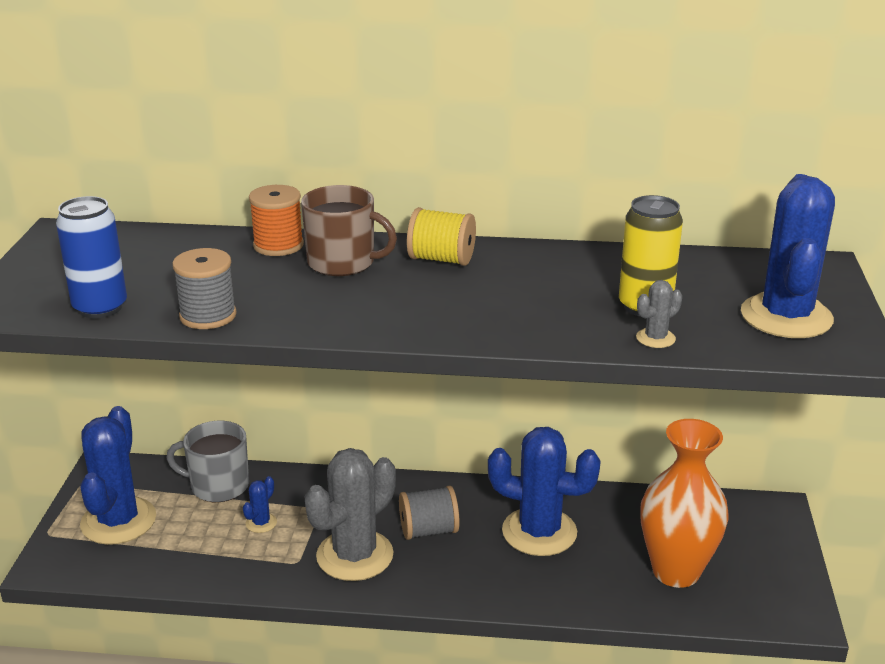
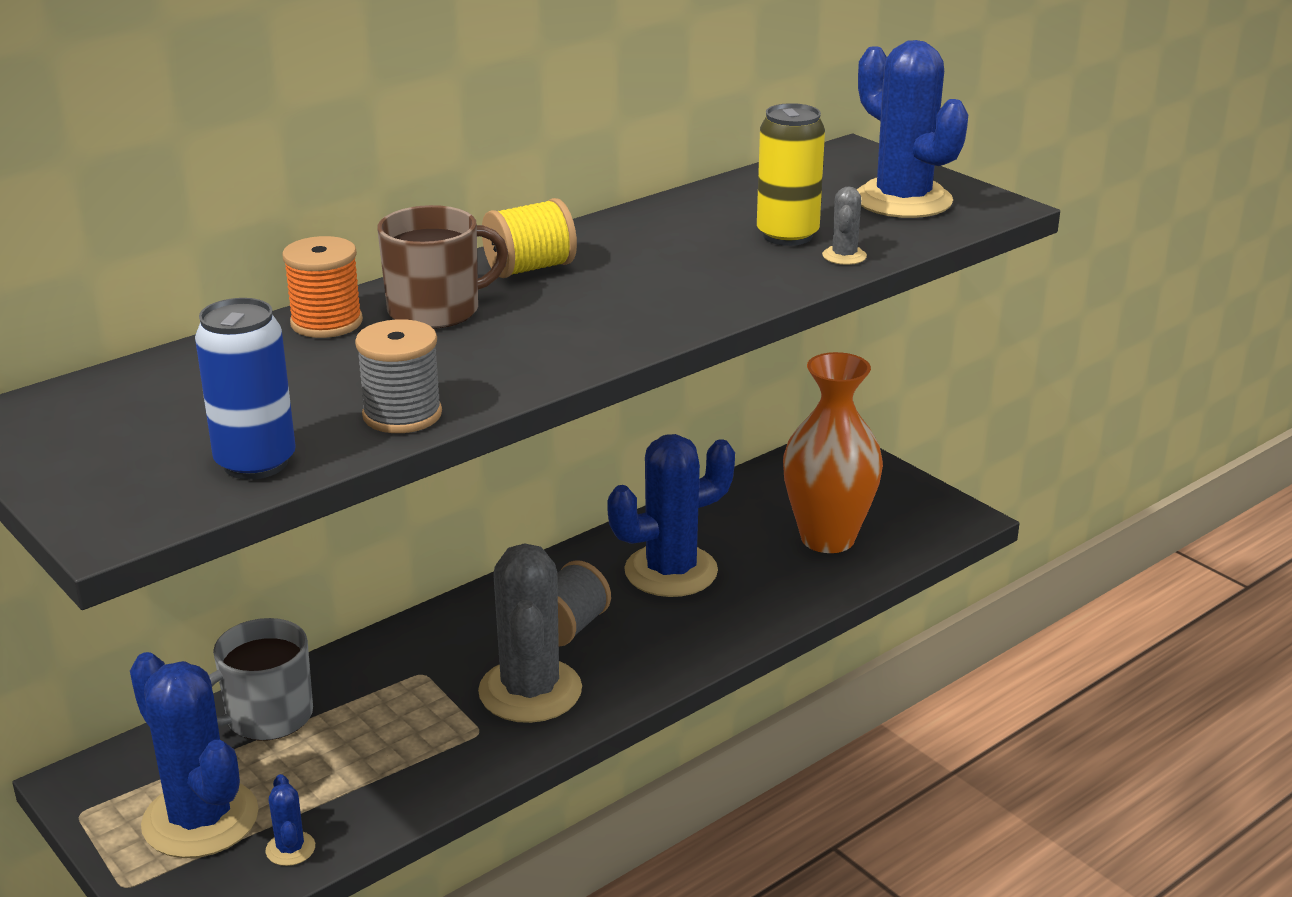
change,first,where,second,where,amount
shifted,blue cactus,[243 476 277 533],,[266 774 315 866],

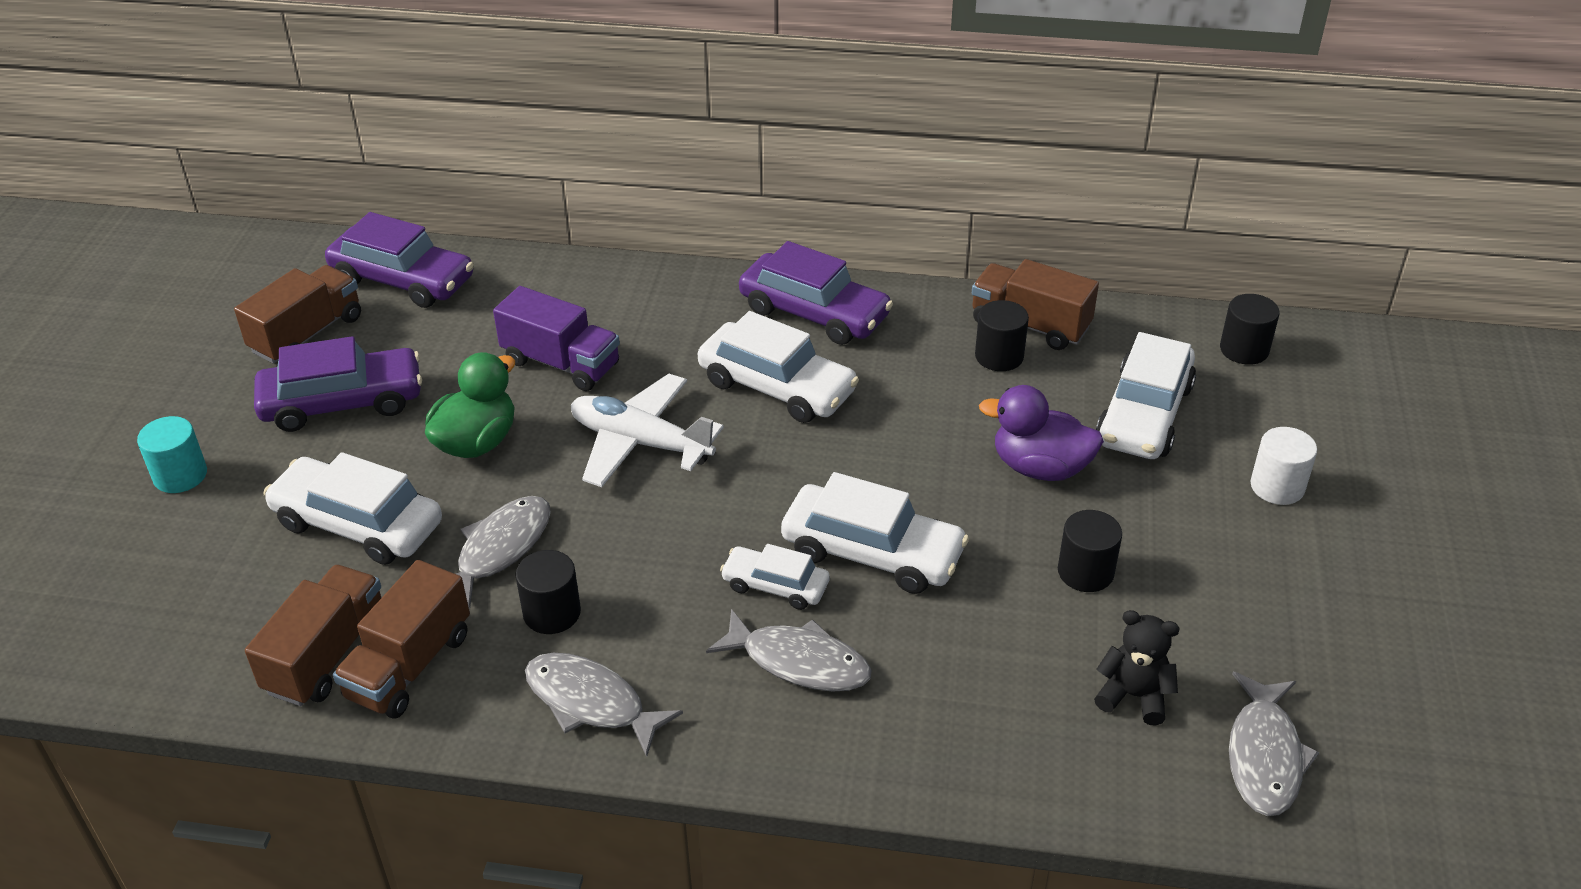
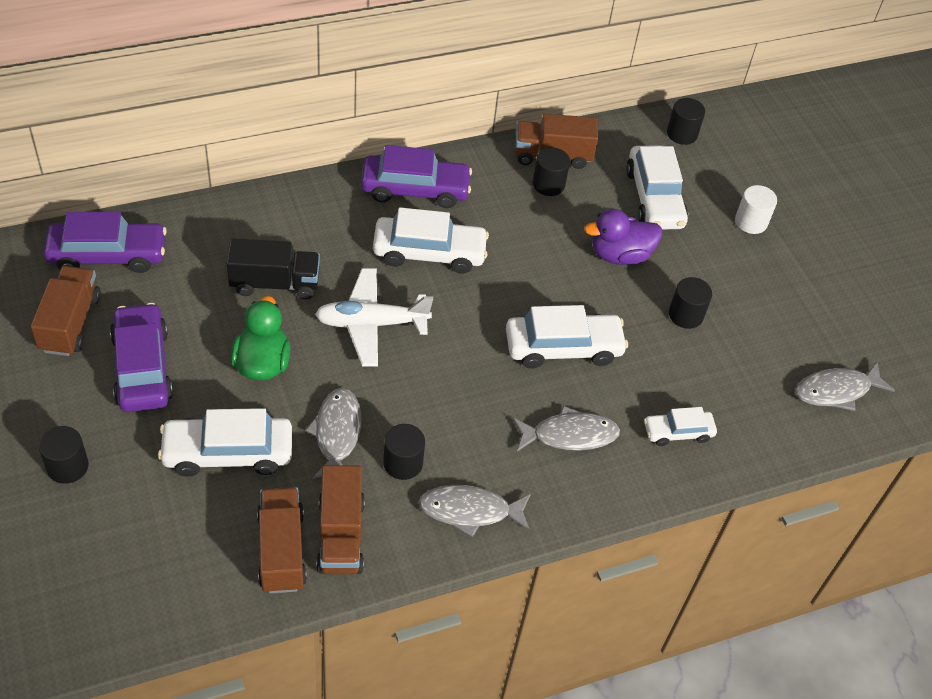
change,first,where,second,where,amount
repainted,turquoise cylinder,[137 416 207 493],black cylinder,[39 426 89 484],
rotated,purple car,[254 336 422 432],,[110 303 173 412],60 degrees counterclockwise
repainted,purple truck,[493 286 620 391],black truck,[226 238 320 299],
shifted,white car,[720 544 830 610],,[644 407 717 446],
gone,black teddy bear,[1094 610 1180 726],,,
rotated,grey fish,[1229 672 1319 816],,[795 362 895 411],90 degrees clockwise

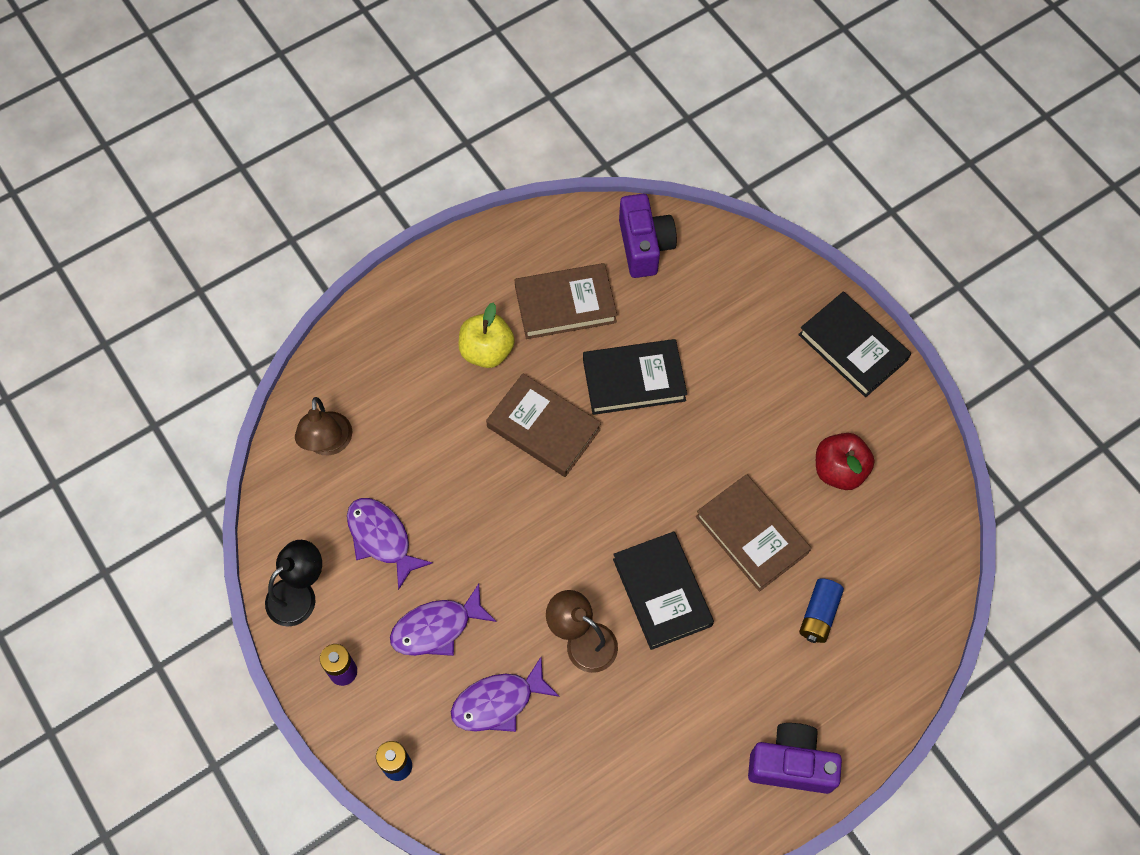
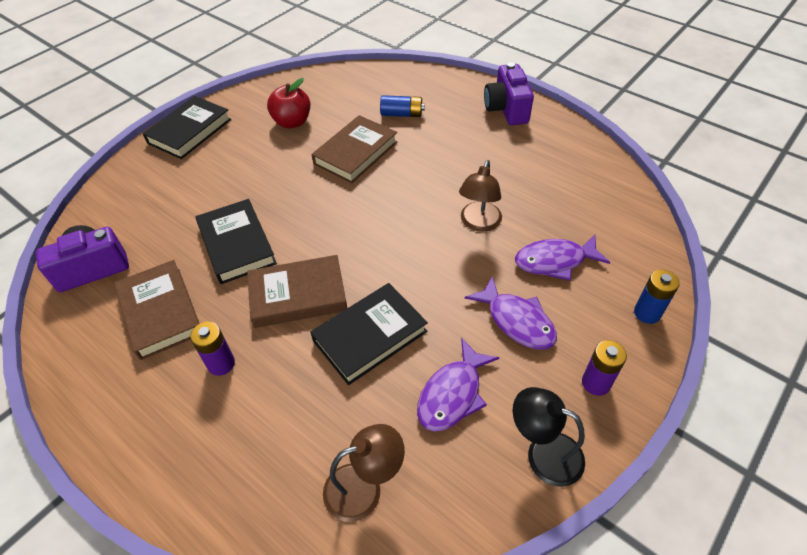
change,first,where,second,where,amount
rotated,purple fish,[451 657 560 732],,[515 235 610 281],120 degrees clockwise
swapped,yellow apple,[459 302 515 368],purple battery,[190 322 235 376],
rotated,brown book,[486 373 601 477],,[247 255 347 328],60 degrees clockwise
shifted,black book,[613 531 714 650],,[310 283 428 385],

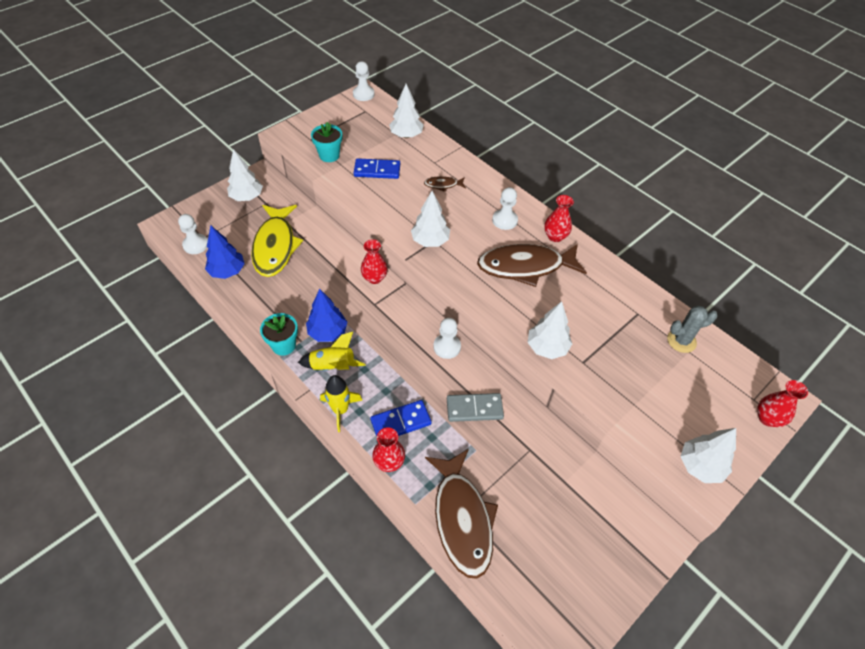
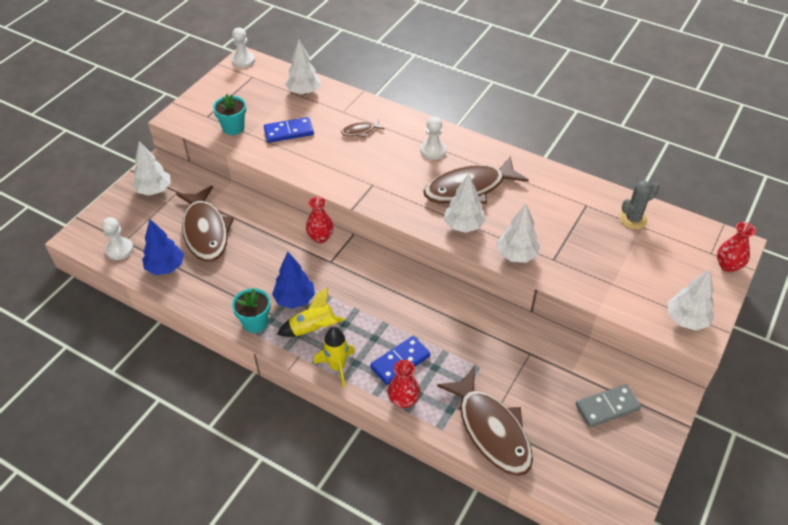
change,first,where,second,where,amount
repainted,yellow fish,[251 205 303 277],brown fish,[176 186 234 262],
shifted,white tree,[411 191 450 247],,[444 173 486 233],
gone,white pawn,[433 318 461 359],,,
shifted,grey domino,[447 393 504 422],,[576 384 641 427],
gone,red vase,[544 195 574 242],,,

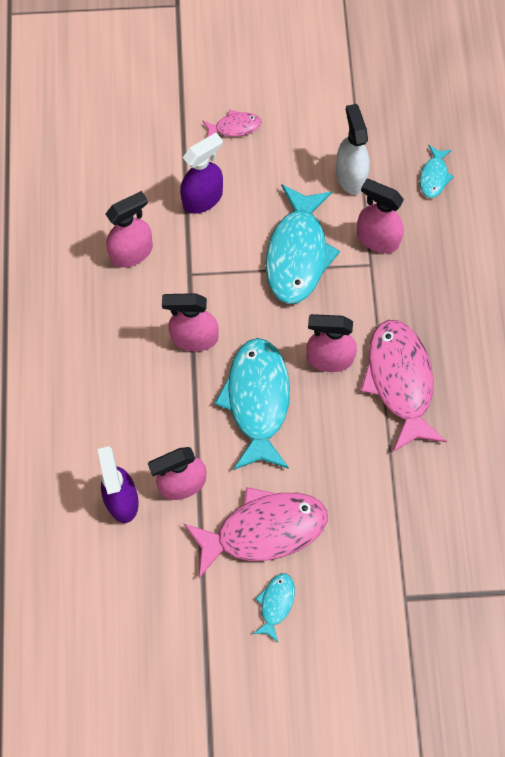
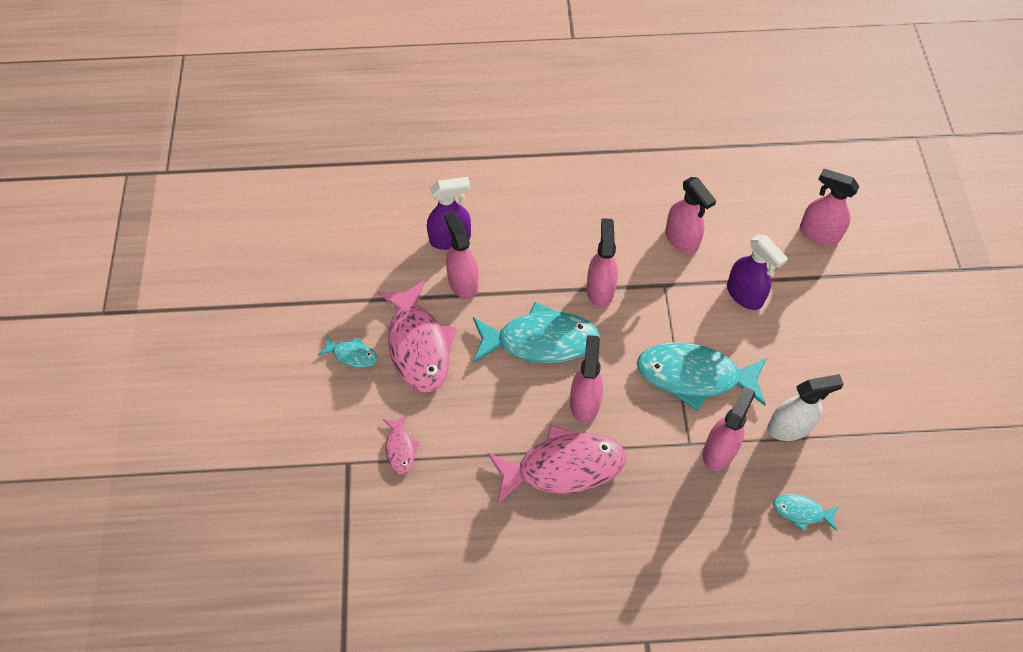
change,first,where,second,where,amount
shifted,pink fish,[202 109 262 137],,[383 415 419 474],
new,,,pink spray bottle,[800 168 859 246],

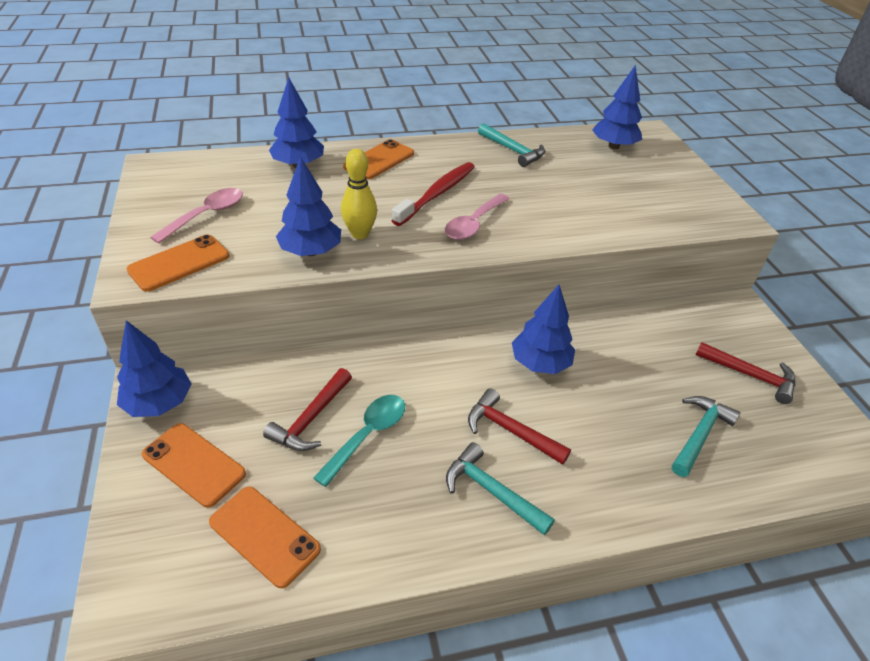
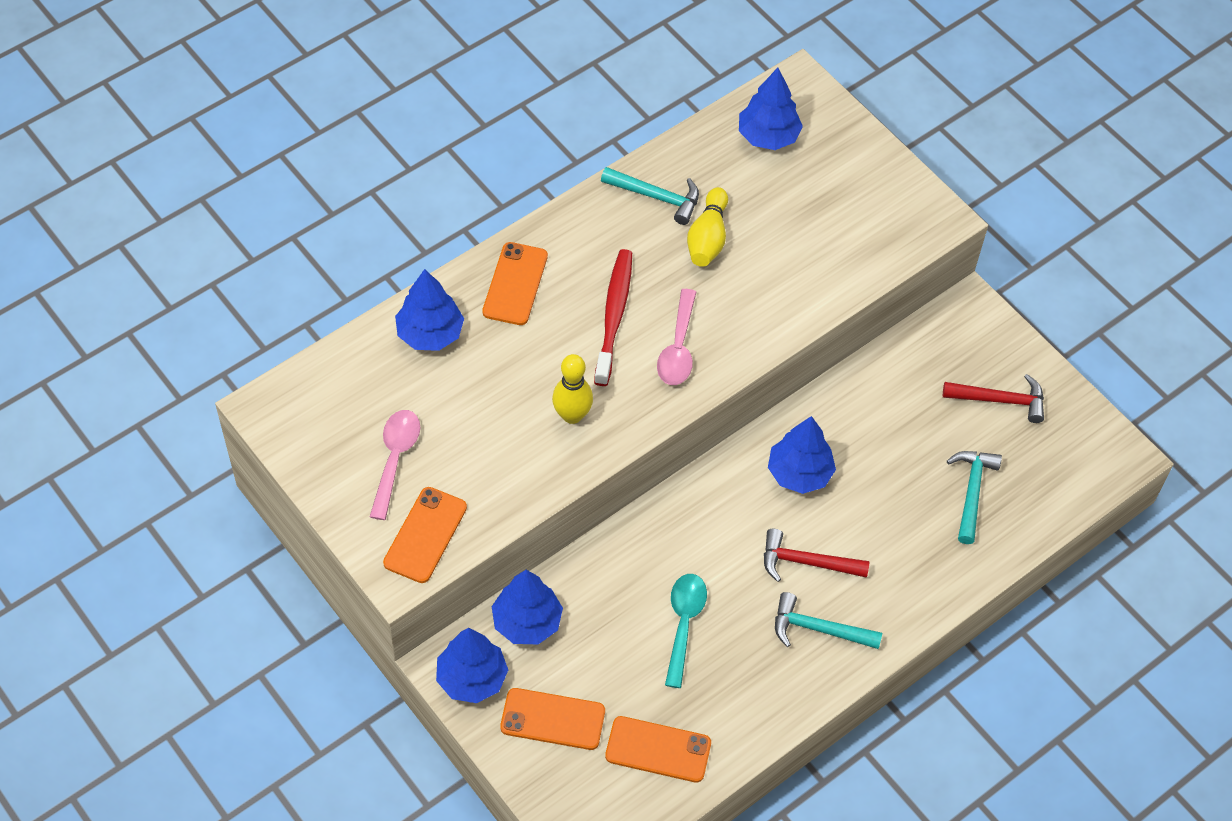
change,first,where,second,where,amount
gone,red hammer,[263 368 352 451],,,
shifted,blue tree,[276 156 341 256],,[492 570 563 644],
new,,,yellow bowling pin,[687 187 728 267],

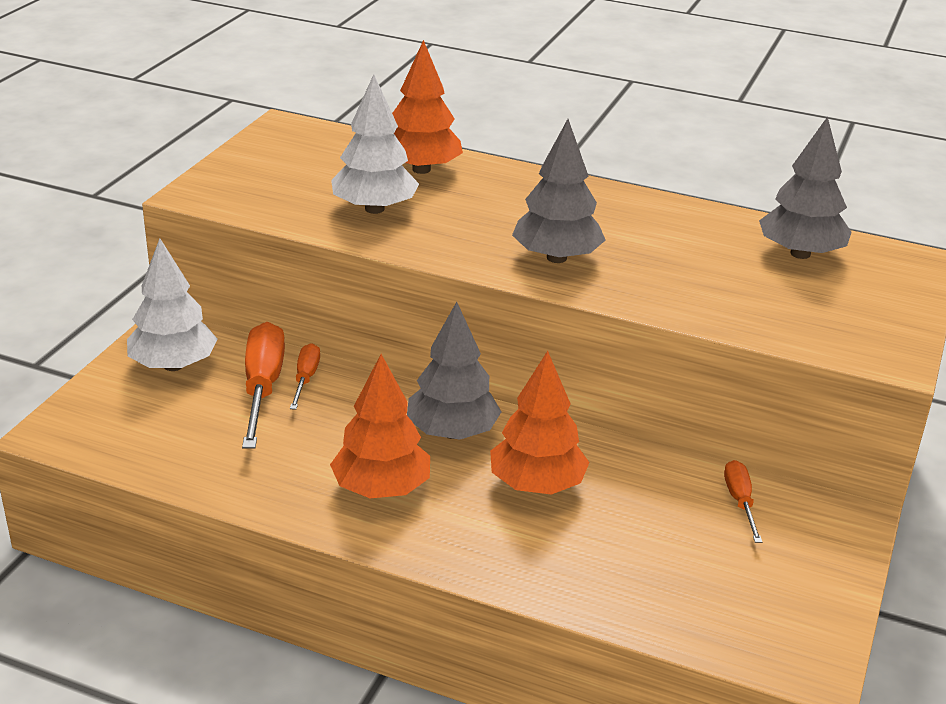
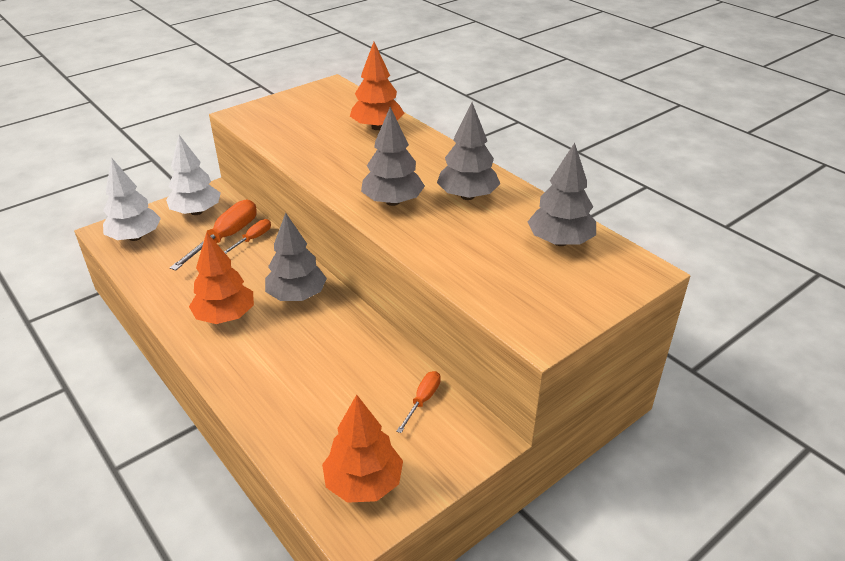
change,first,where,second,where,amount
shifted,white tree,[331 74 419 214],,[103 158 161 241],
shifted,orange tree,[490 351 590 495],,[322 395 403 503],
new,,,grey tree,[437 102 500 200],

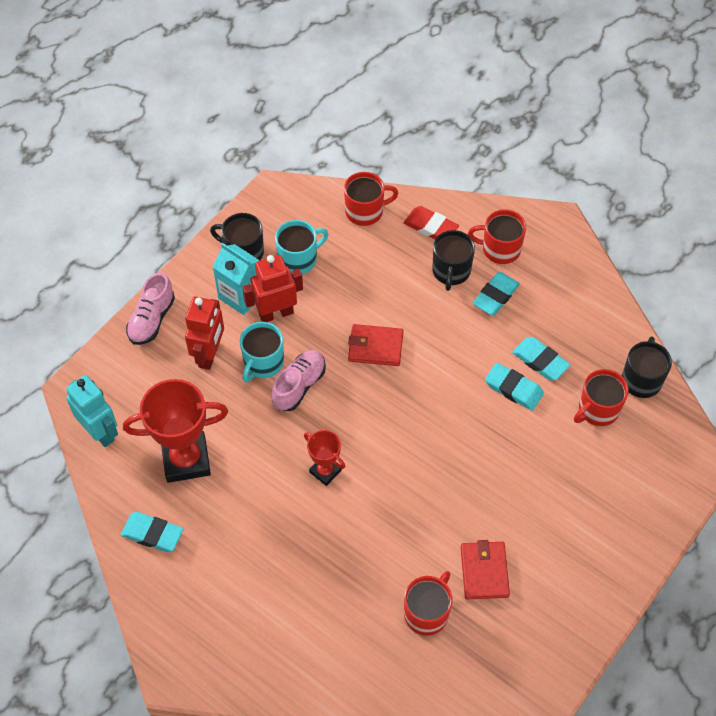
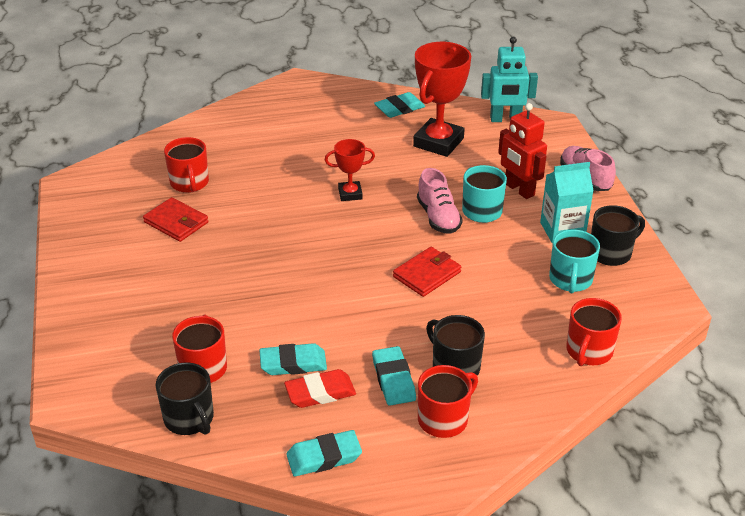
change,first,where,second,where,amount
gone,red robot,[242 255 303 322],,,
shifted,red eraser,[404 206 459 239],,[284 369 356 408],
shifted,turquoise eraser,[485 363 544 411],,[286 430 362 477],

